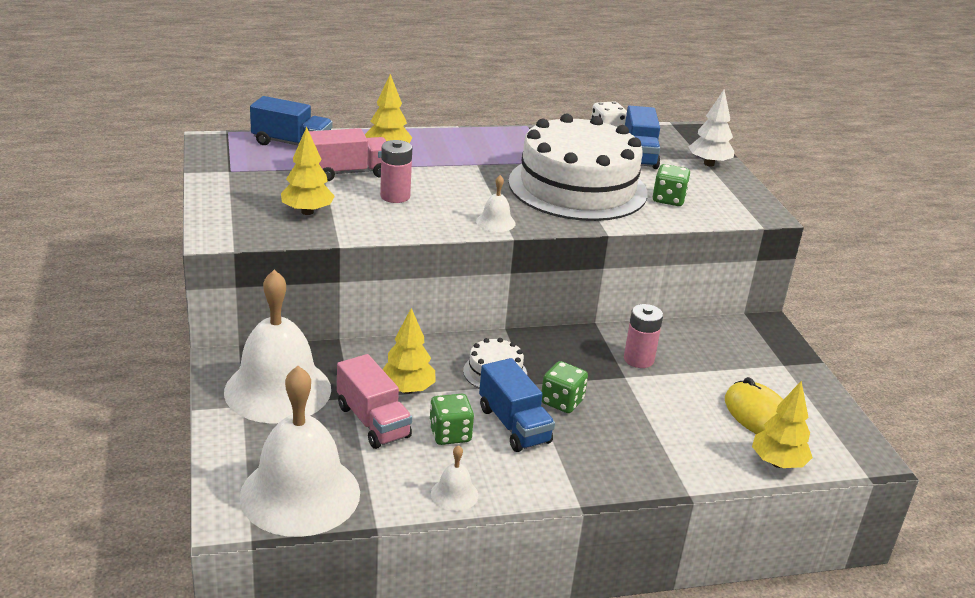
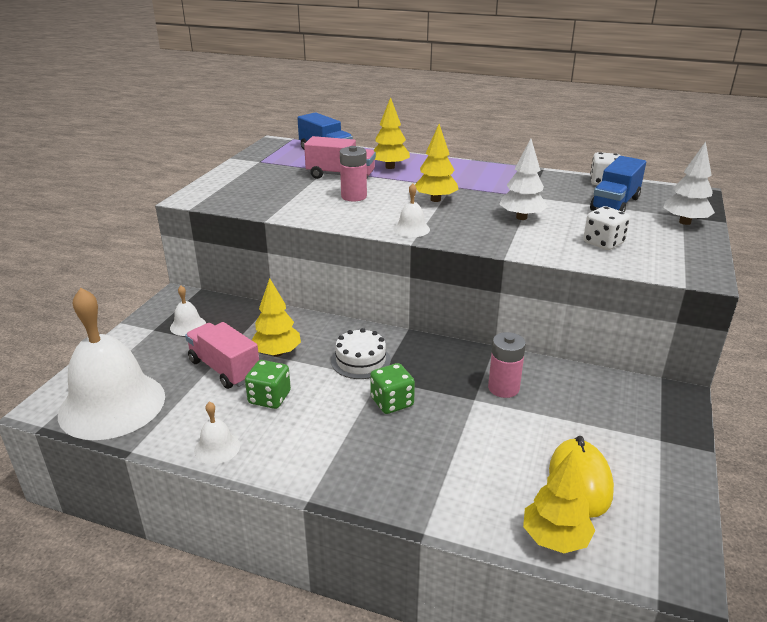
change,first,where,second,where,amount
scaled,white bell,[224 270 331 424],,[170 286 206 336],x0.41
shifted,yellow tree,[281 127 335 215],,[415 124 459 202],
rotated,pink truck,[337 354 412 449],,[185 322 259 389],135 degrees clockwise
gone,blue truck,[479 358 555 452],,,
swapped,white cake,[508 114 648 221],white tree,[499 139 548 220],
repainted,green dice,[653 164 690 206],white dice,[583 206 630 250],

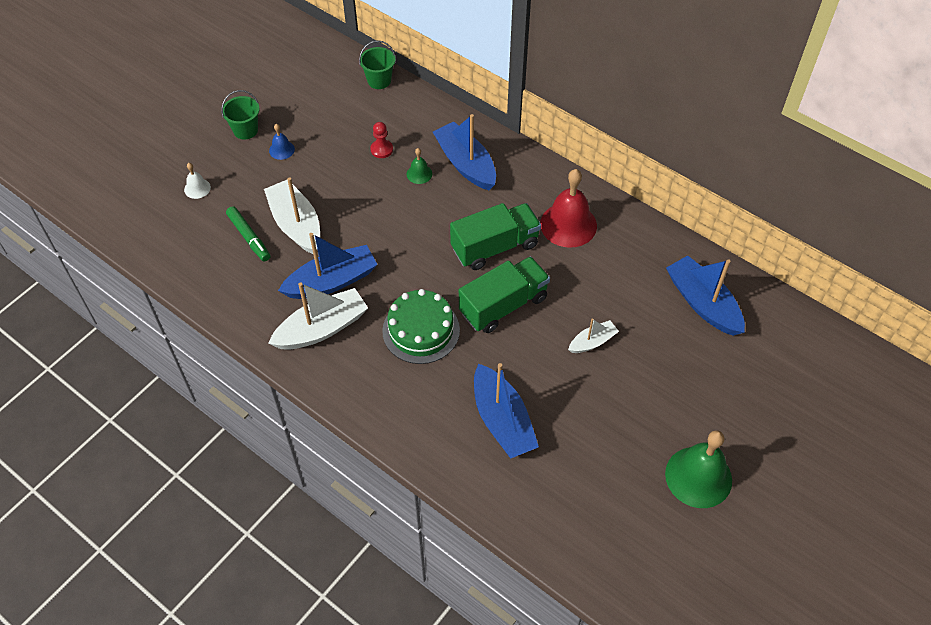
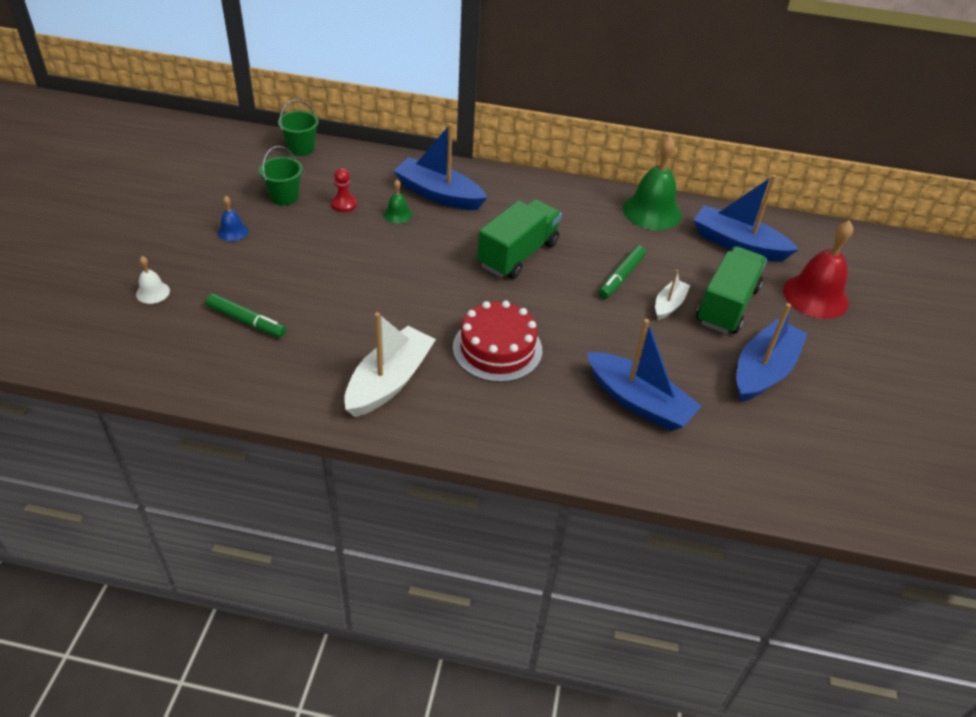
change,first,where,second,where,amount
shifted,green bucket,[221 90 260 140],,[259 146 303 205],
gone,white boat,[264 177 320 254],,,
shifted,blue boat,[278 233 378 299],,[736 303 808 402],
repainted,green cake,[382 289 460 364],red cake,[453 301 542 382],
shifted,green truck,[459 257 550 333],,[696 247 767 334],
shifted,red bell,[540 169 597 248],,[783 220 853 319],
shifted,green bell,[665 430 732 508],,[623 136 682 230],
new,,,green marker,[598 245 646 299],

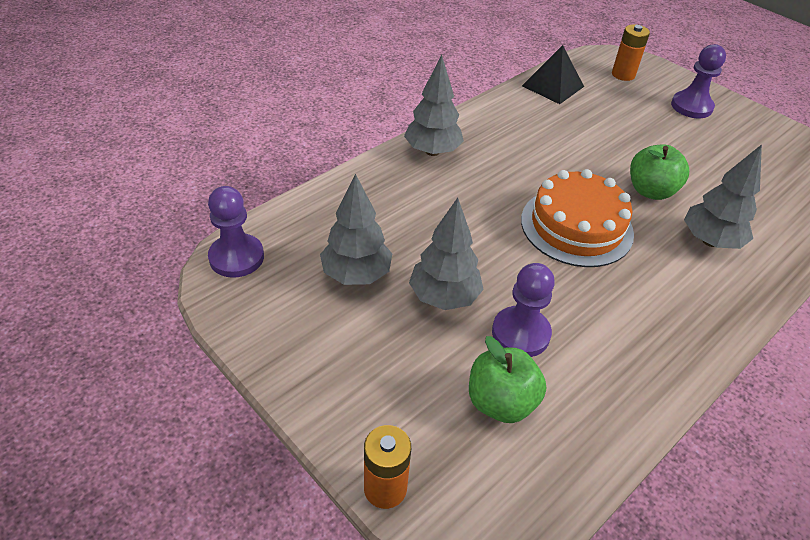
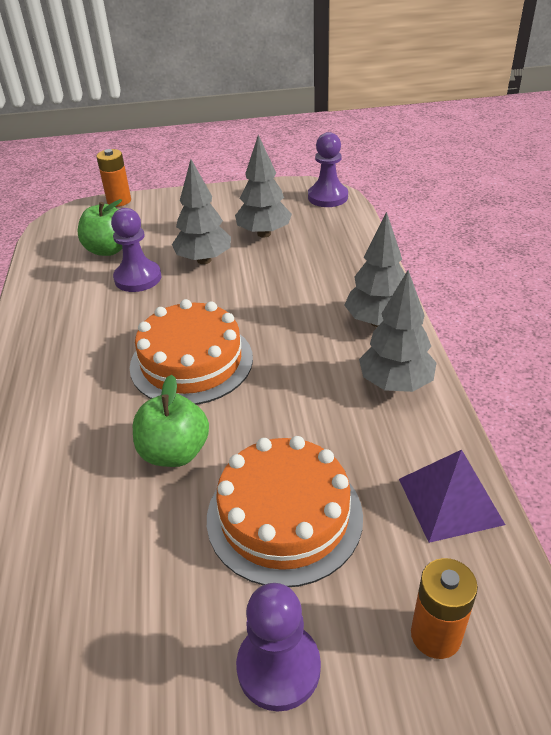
change,first,where,second,where,amount
repainted,black pyramid,[522 45 584 104],purple pyramid,[399 450 505 543],
shifted,grey tree,[684 144 762 249],,[359 270 437 392],
new,,,orange cake,[207 436 363 587],

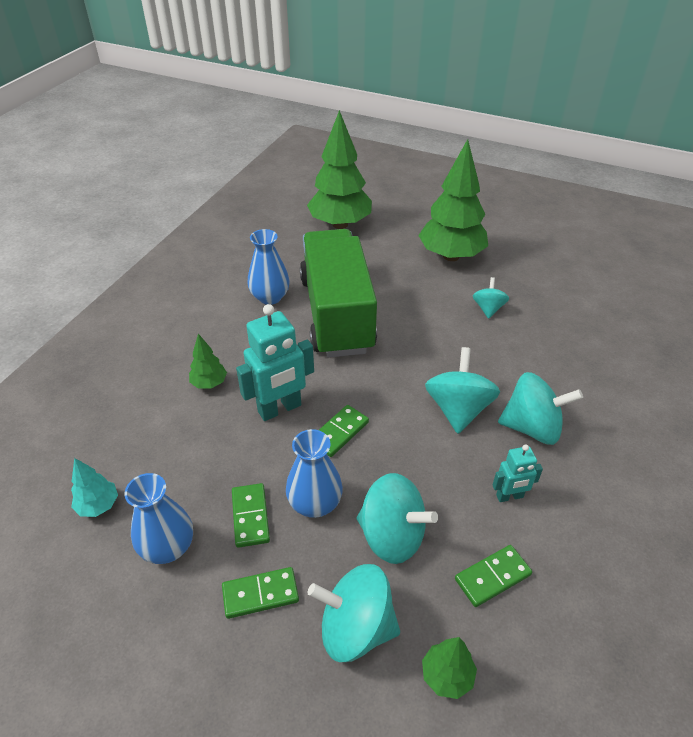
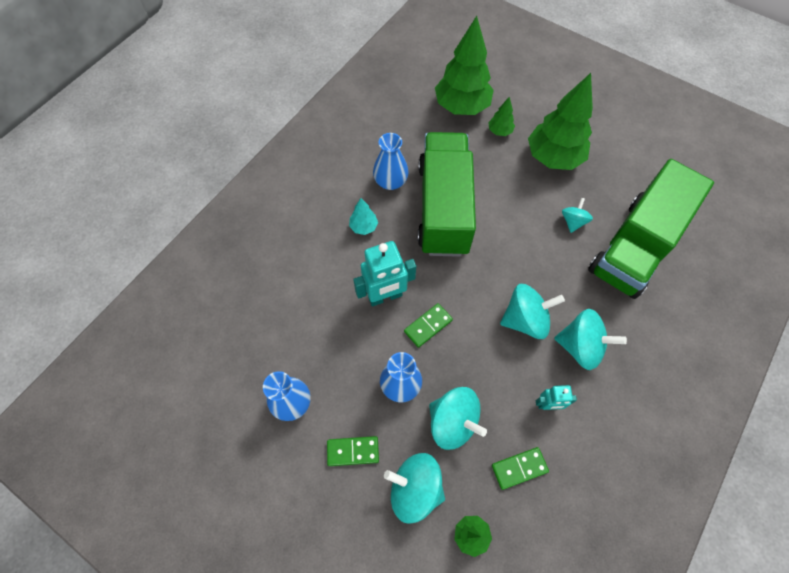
change,first,where,second,where,amount
shifted,turquoise tree,[71 458 118 517],,[349 198 378 235],
shifted,green tree,[189 334 227 388],,[488 96 515 136],
gone,green domino,[232 483 270 548],,,
rotated,turquoise spinning top,[425 347 500 434],,[500 284 565 339],60 degrees clockwise
new,,,green truck,[588 159 714 299],

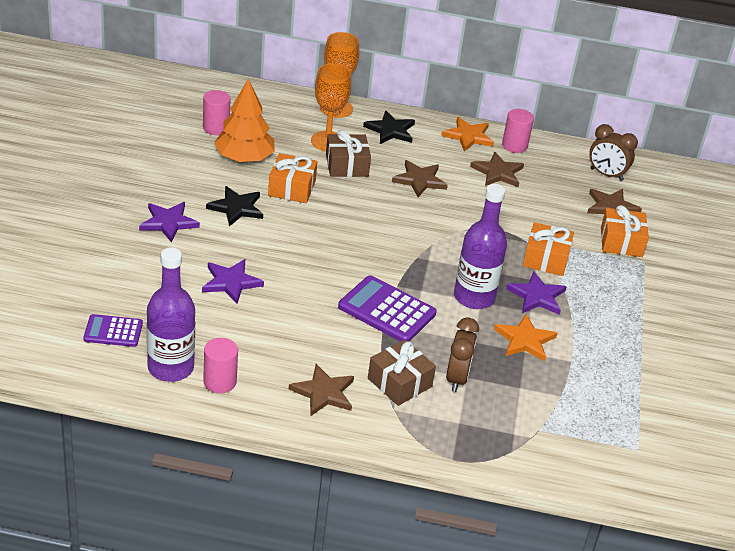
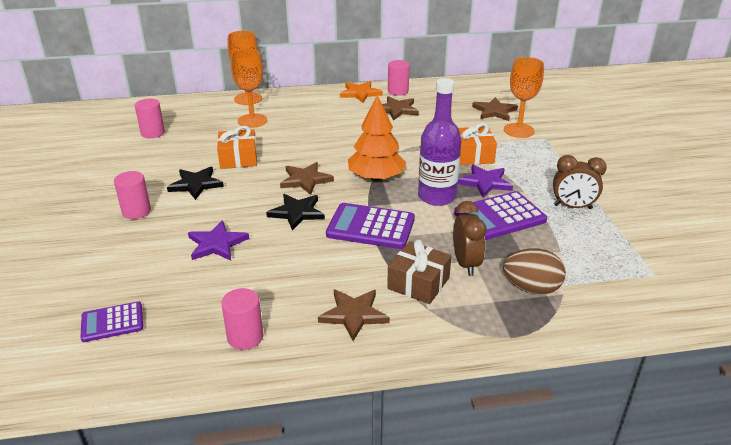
change,first,where,second,where,amount
swapped,purple star,[139 202 200 243],pink cylinder,[114 171 151 219],
gone,purple bottle,[147 247 195 382],,,
shifted,orange tree,[214 79 275 162],,[348 95 406 181],
gone,brown gift,[326 130 371 177],,,
shifted,black star,[363 110 415 144],,[266 194 325 231],
shifted,brown star,[392 160 448 197],,[280 162 334 195],
swapped,orange star,[494 314 557 361],purple calculator,[454 191 547 240],
shifted,brown clock,[589 124 638 181],,[553 155 607 209],
swapped,orange gift,[601 205 649 257],orange goblet,[504 57 544 138],
new,,,brown egg,[503 248 566 295],

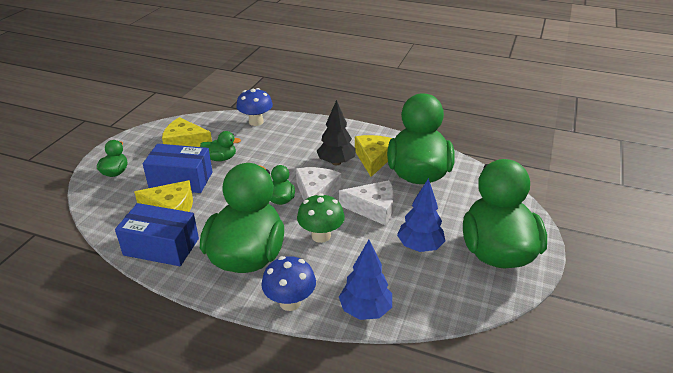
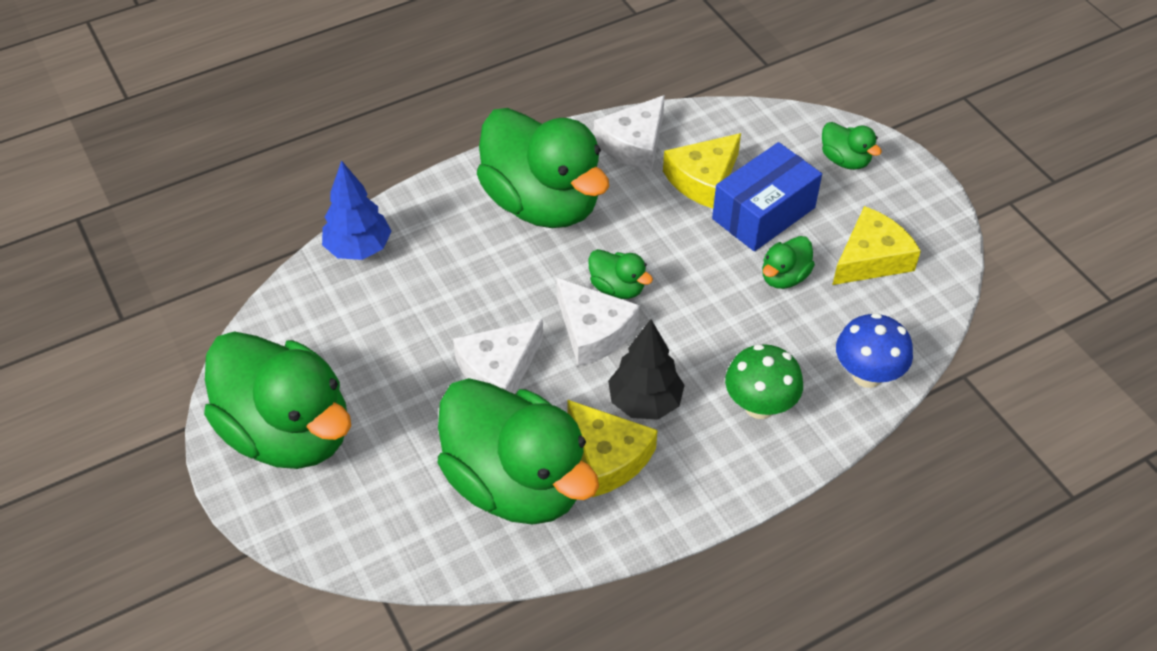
change,first,where,second,where,amount
swapped,blue box,[115 203 199 266],white cheese,[594 95 665 171],
gone,blue mushroom,[261 256 316 311],,,
shifted,green mushroom,[297 193 345 243],,[725 344 803 419],
gone,blue tree,[397 178 445 252],,,

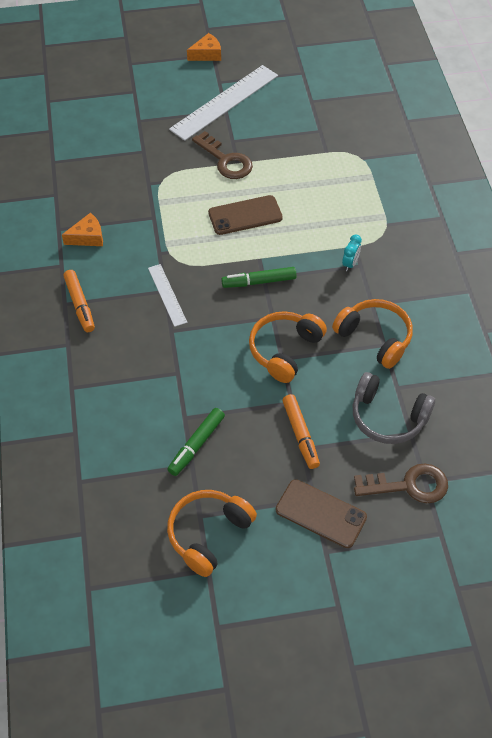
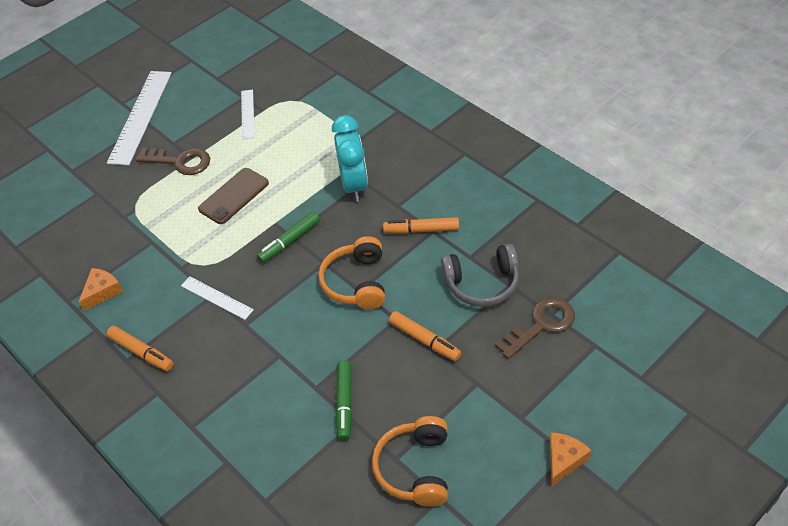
change,first,where,second,where,amount
shifted,orange cheese,[187 33 221 61],,[550 432 591 487],
gone,brown phone,[276 479 367 548],,,
swapped,orange headphones,[332 299 413 369],orange marker,[383 217 459 234],
scaled,turquoise clock,[342 234 362 271],,[332 115 368 202],x2.27
new,,,white ruler,[241 89 255 139],

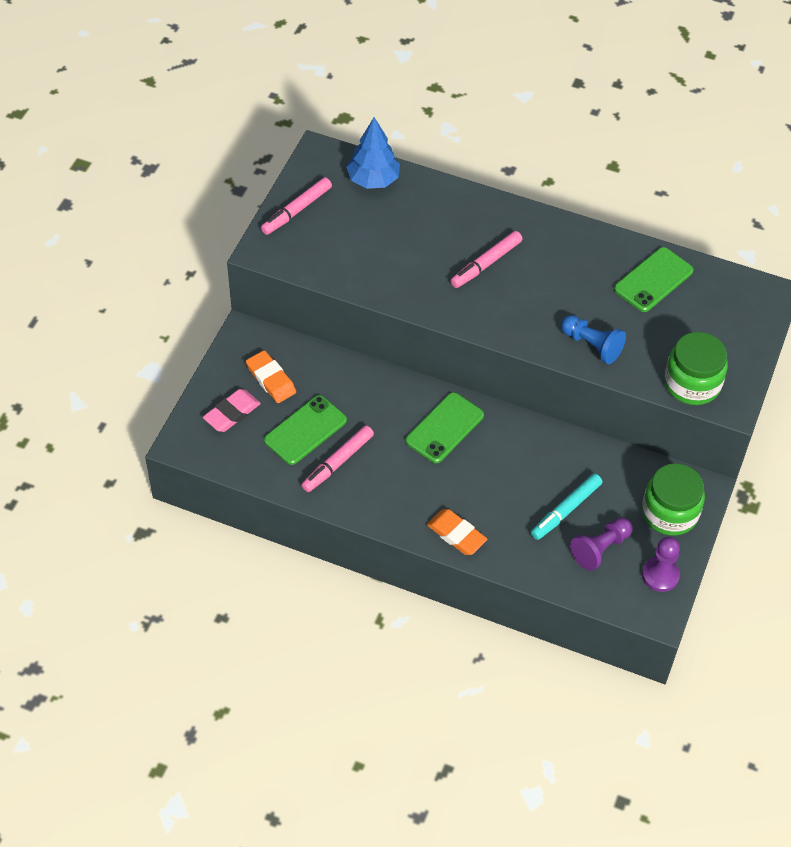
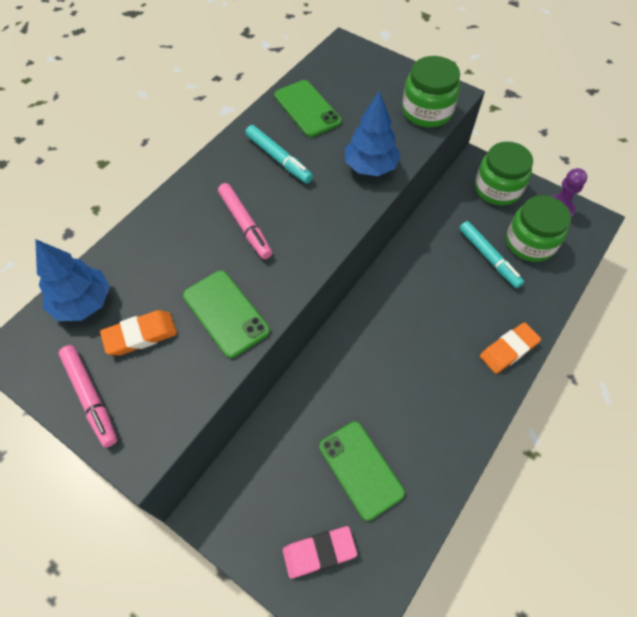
change,first,where,second,where,amount
rotated,pink eraser,[203 389 261 432],,[282 526 357 579],75 degrees counterclockwise
shifted,orange eraser,[246 350 296 403],,[100 310 177 356],
gone,pink marker,[302 426 374 492],,,
shifted,green phone,[406 392 484 463],,[183 270 270 358],
swapped,blue pawn,[561 315 626 364],blue tree,[345 91 401 176],
swapped,purple pawn,[570 518 633 571],green jar,[506 195 571 262],
new,,,turquoise marker,[245 125 313 184],

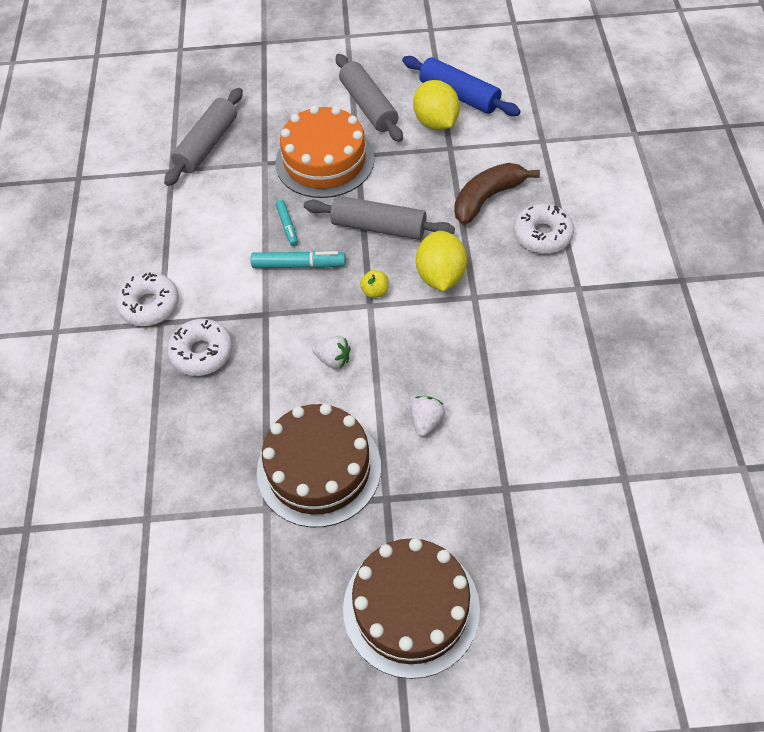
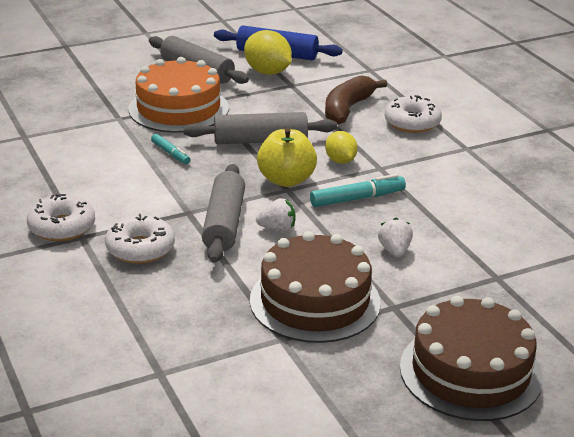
change,first,where,second,where,amount
shifted,grey rolling pin,[164 88 243 186],,[202 164 245 263],
shifted,turquoise marker,[251 251 346 269],,[310 174 406 207],
scaled,yellow apple,[360 270 389 298],,[257 128 317 187],x2.06
scaled,yellow lemon,[416 231 467 291],,[325 131 358 164],x0.63

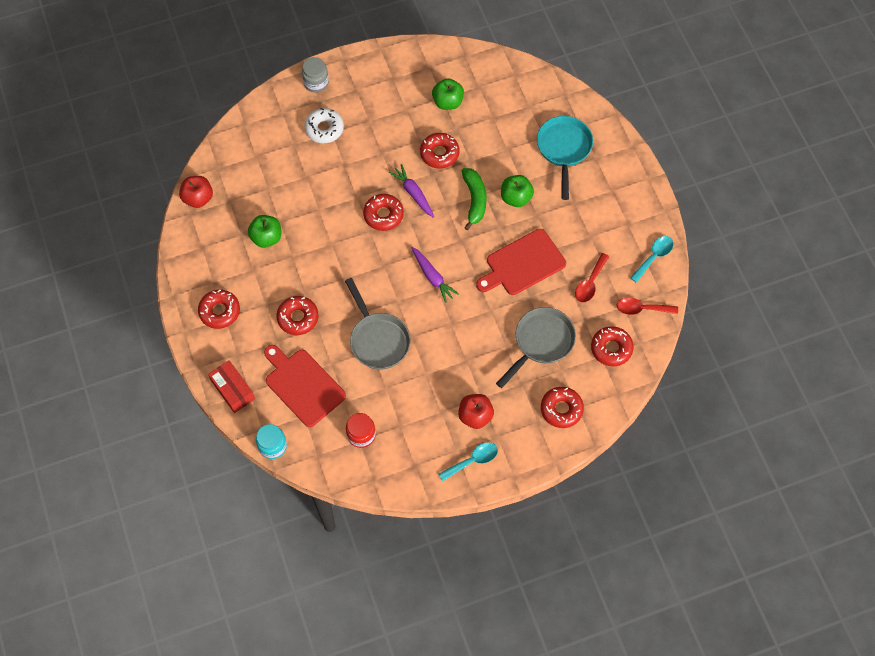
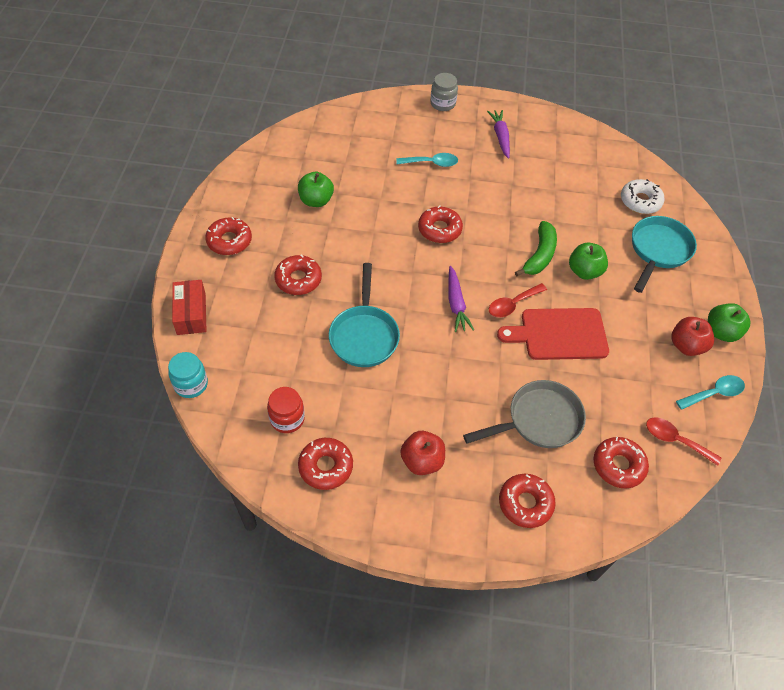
change,first,where,second,where,amount
shifted,red apple,[179 176 213 208],,[671 317 714 356],
gone,red cutting board,[264 345 346 427],,,
shifted,white donut,[304 108 344 143],,[621 179 665 214],
repainted,grey pan,[345 278 410 370],turquoise pan,[329 263 400 367],
shifted,purple carrot,[389 164 434 218],,[487 110 510 158],
shifted,red donut,[420 133 460 169],,[298 438 353 490],
shifted,green apple,[432 78 464 110],,[708 303 750 342],
shifted,turquoise spoon,[439 443 498 481],,[396 153 458 167],
shifted,red spoon,[575 253 609 303],,[489 283 547 318],

